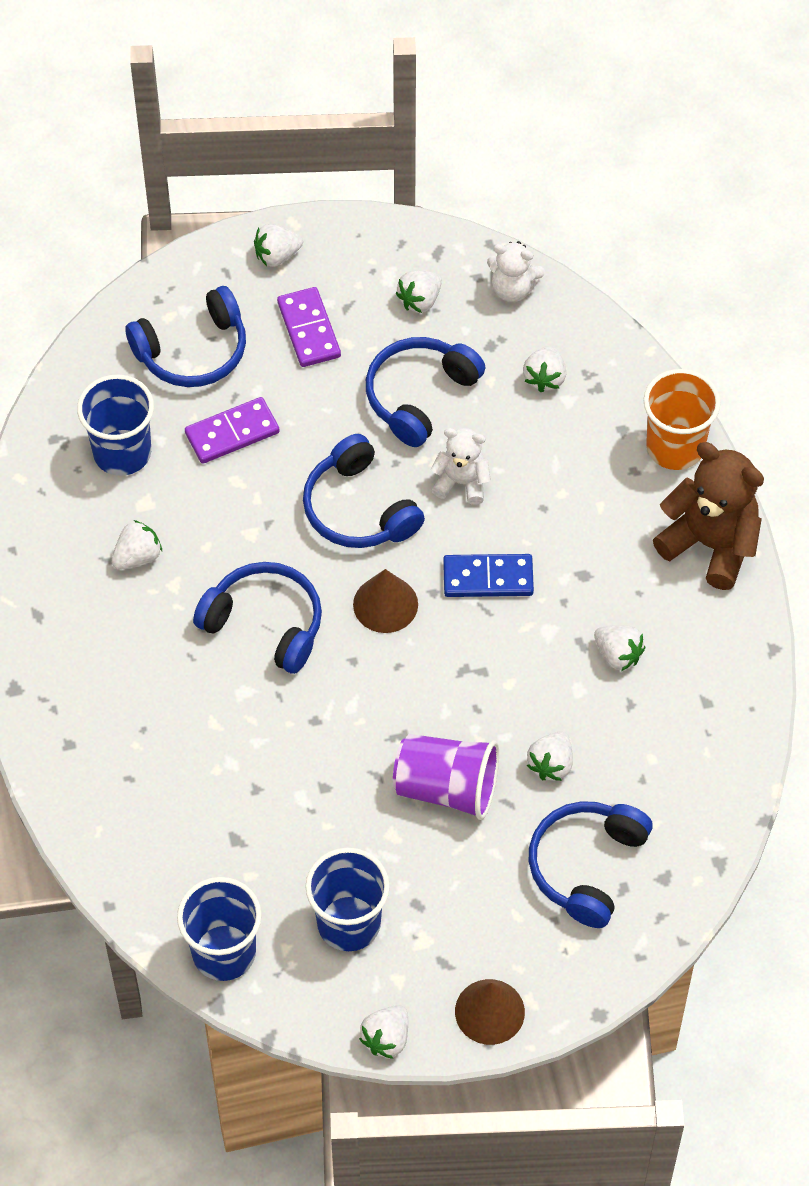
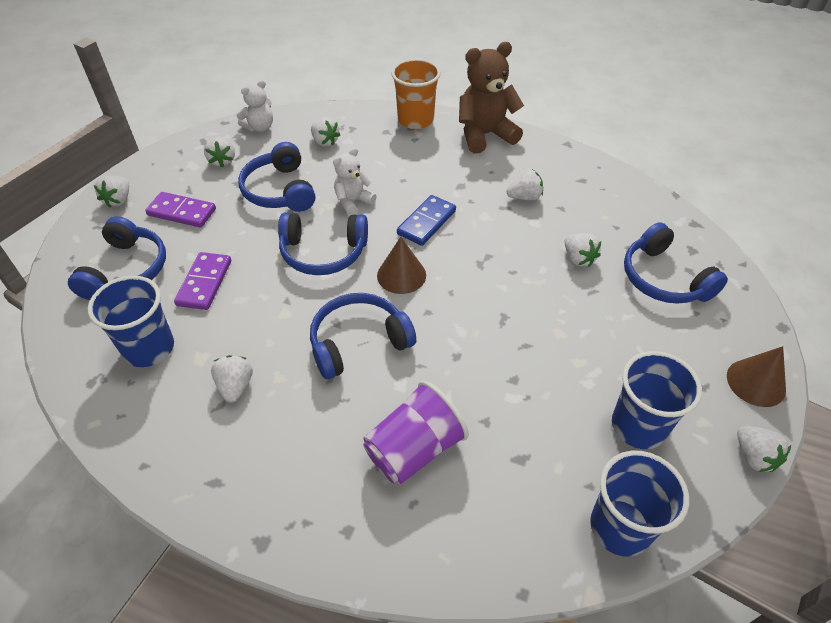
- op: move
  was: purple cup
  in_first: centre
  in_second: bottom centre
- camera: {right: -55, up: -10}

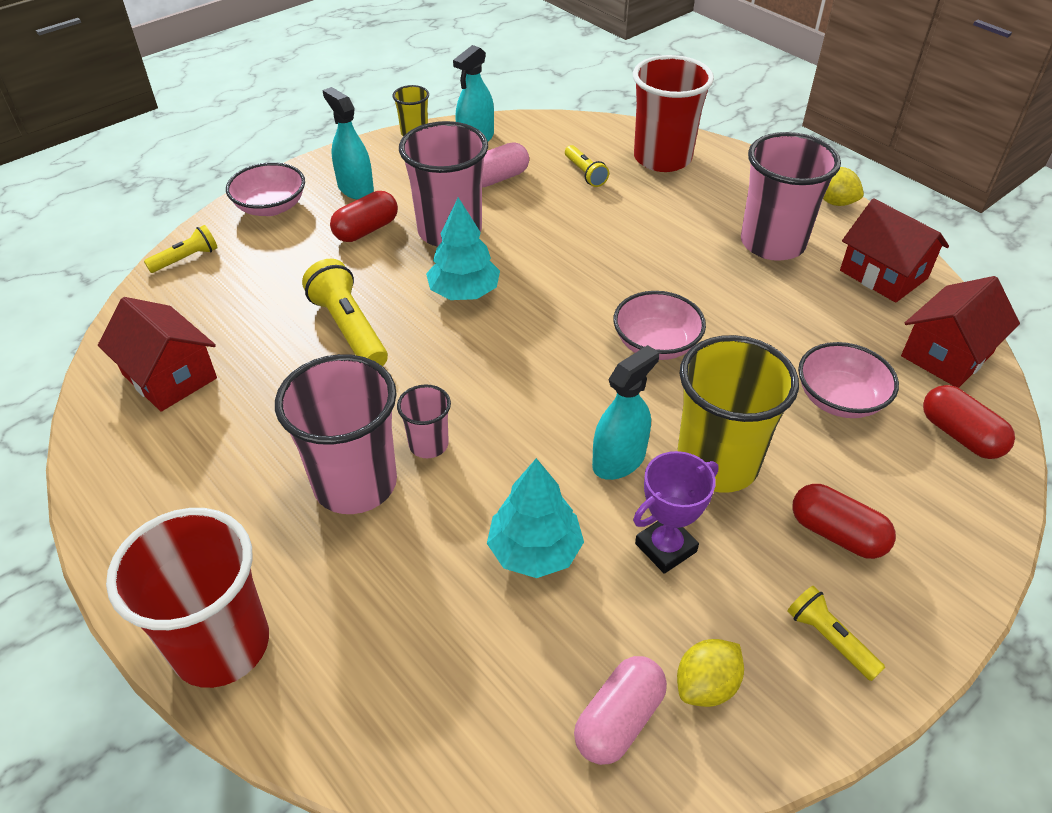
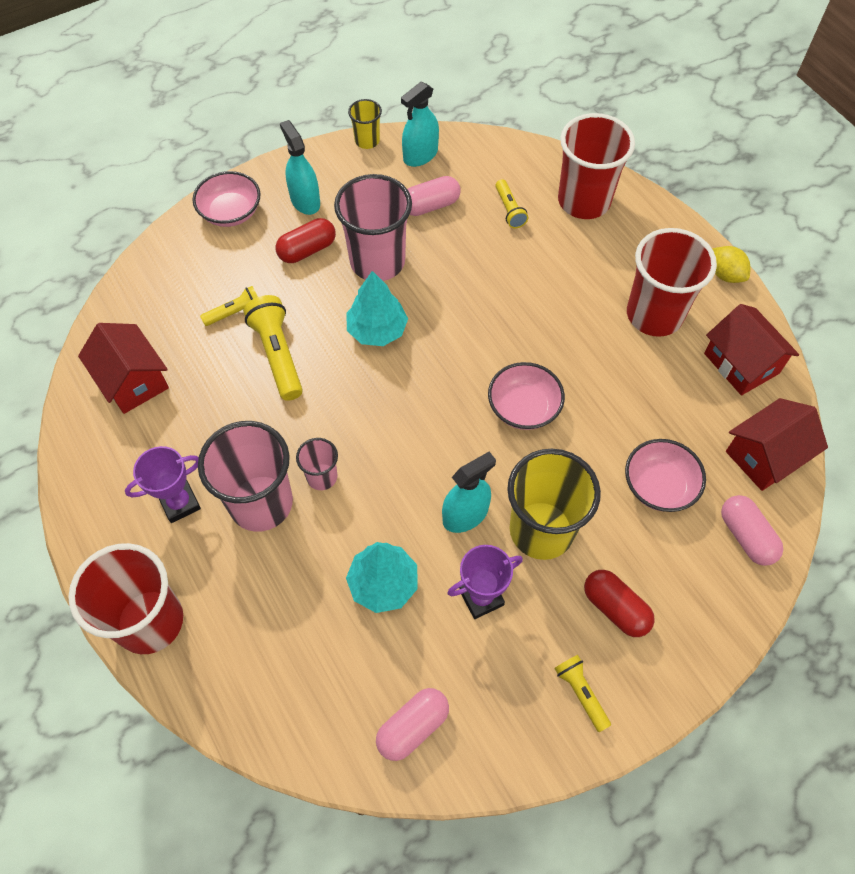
- op: insert
  now: purple trophy (1st from left)
  in_second: middle left
- op: move
  was: yellow flashlight (1st from left)
  in_first: top left
  in_second: middle left
- op: recolor
  was: pink cup (4th from left)
  now: red cup (3rd from left)
  in_first: top right
  in_second: top right
- op: recolor
  was: red capsule (3rd from left)
  now: pink capsule (3rd from left)
  in_first: middle right
  in_second: middle right
- op: delete
  was: yellow lemon (1st from left)
  in_first: bottom right
- camera: {right: 10, up: 15}

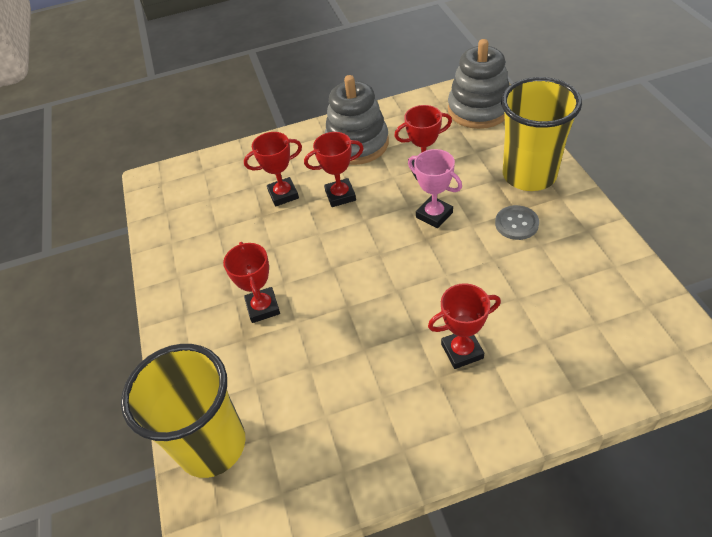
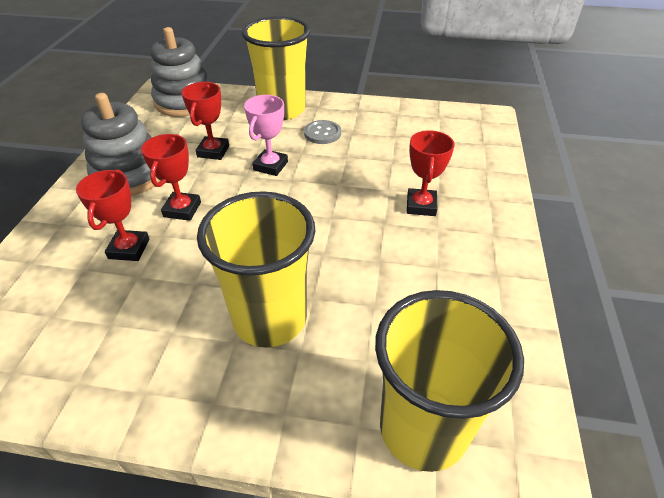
- op: replace
  was: red trophy (1st from left)
  now: yellow cup (1st from left)
  in_first: centre
  in_second: centre
- op: rotate
  was: pink trophy
  in_first: centre
  in_second: top centre
  clockwise: -45
- camera: {right: -70, up: -5}

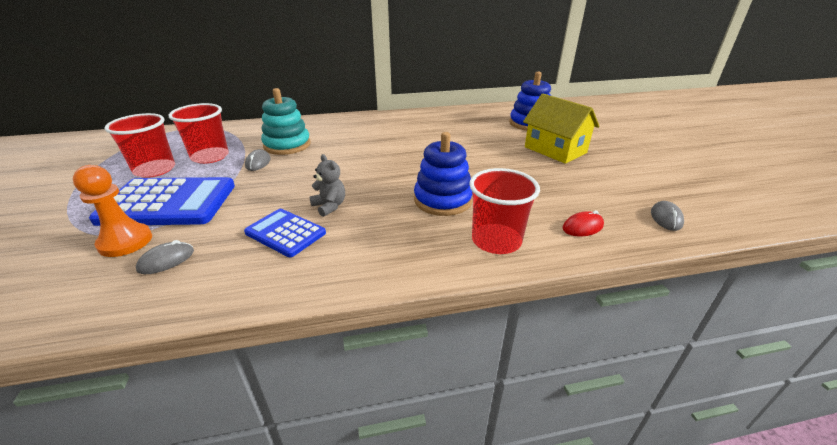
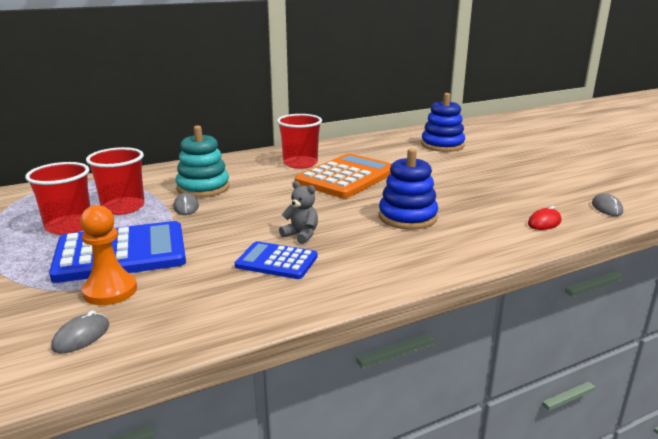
- op: move
  was: grey mouse (1st from left)
  in_first: middle left
  in_second: bottom left
- op: move
  was: red cup (3rd from left)
  in_first: centre
  in_second: top centre
- op: insert
  now: orange calculator
  in_second: centre
- op: delete
  was: yellow house
  in_first: top right
- camera: {right: -15, up: -10}

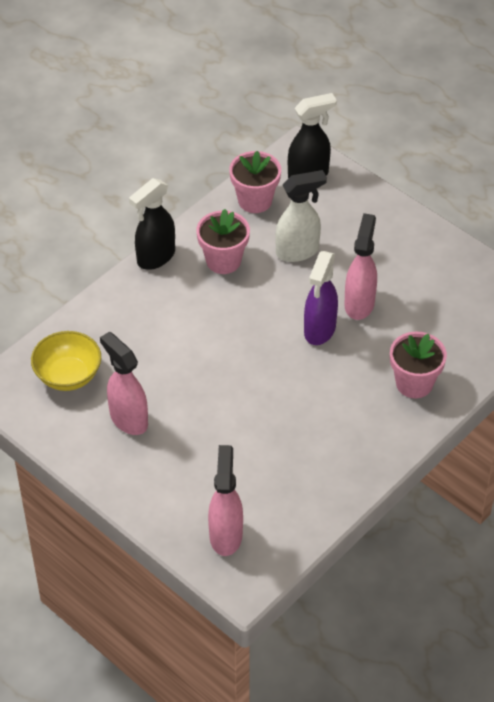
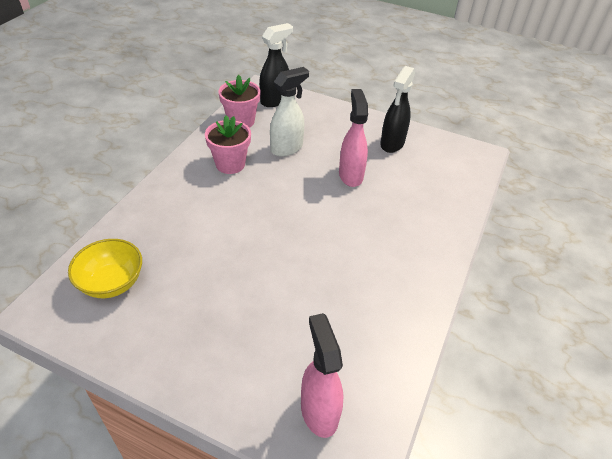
- op: move
  was: black spray bottle (1st from left in the first image)
  now: black spray bottle (2nd from left)
  in_first: top left
  in_second: top centre
- op: delete
  was: pink spray bottle (1st from left)
  in_first: middle left
- op: delete
  was: purple spray bottle
  in_first: centre
- op: delete
  was: pink flower pot (3rd from left)
  in_first: middle right
- camera: {right: -20, up: -5}

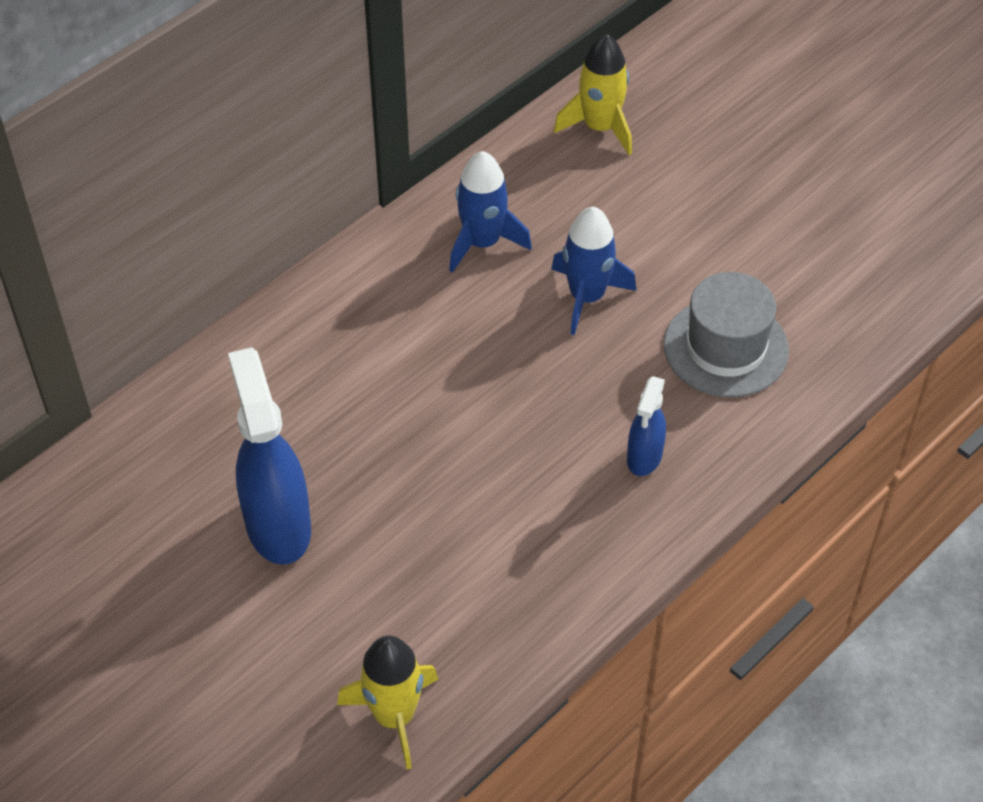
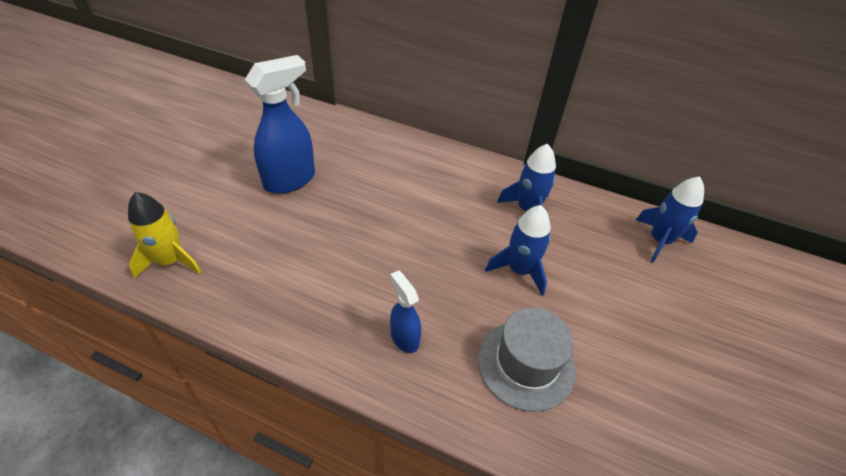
- op: rotate
  was: blue spray bottle (2nd from left)
  in_first: centre
  in_second: centre
  clockwise: 60
- op: recolor
  was: yellow rocket (2nd from left)
  now: blue rocket (3rd from left)
  in_first: top centre
  in_second: middle right
- camera: {right: 65, up: -5}

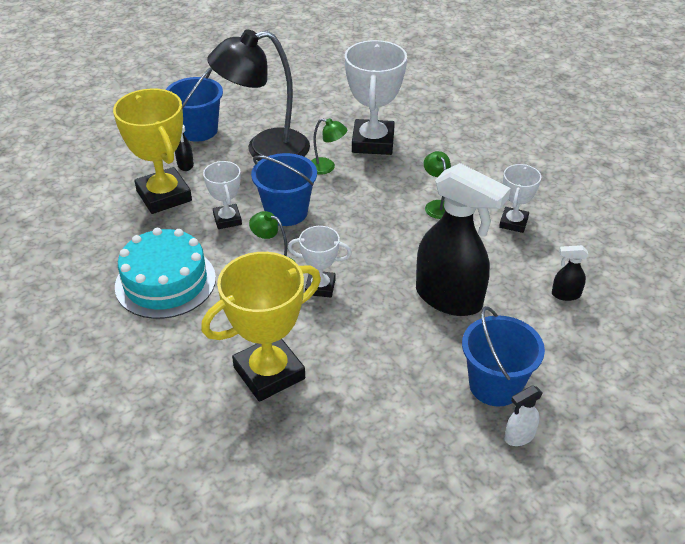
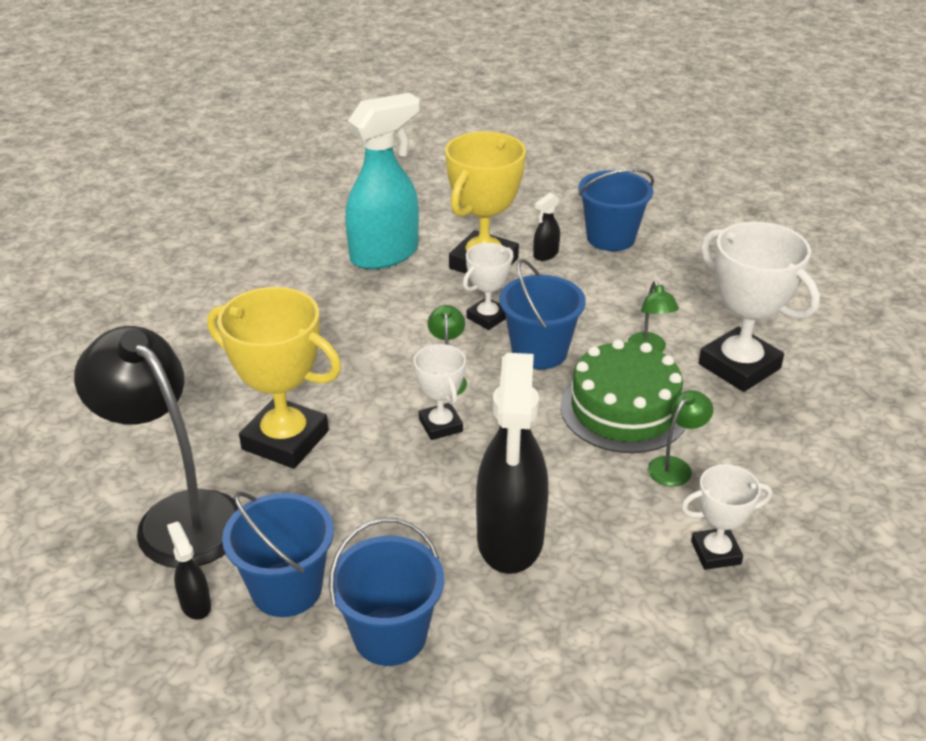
- op: move
  was: black lamp
  in_first: top centre
  in_second: middle left
- op: move
  was: black spray bottle (3rd from left in the first image)
  now: black spray bottle (1st from left)
  in_first: middle right
  in_second: bottom left
- op: insert
  now: blue bucket (1st from left)
  in_second: bottom left
- op: insert
  now: turquoise spray bottle
  in_second: top centre
- op: insert
  now: green cake
  in_second: middle right
- op: rotate
  was: white trophy (3rd from left in the first image)
  in_first: top centre
  in_second: middle right
  clockwise: 75
- op: delete
  was: turquoise cake
  in_first: middle left
- op: delete
  was: white spray bottle
  in_first: bottom right
- camera: {right: 60, up: -5}

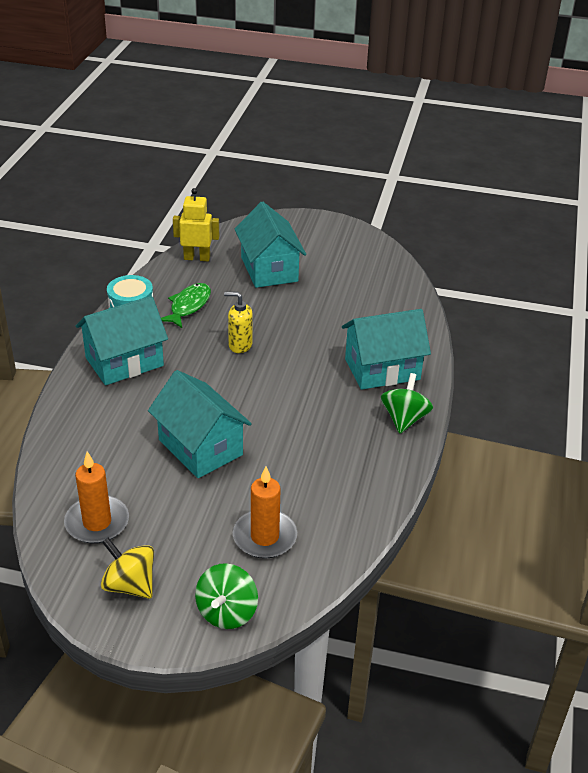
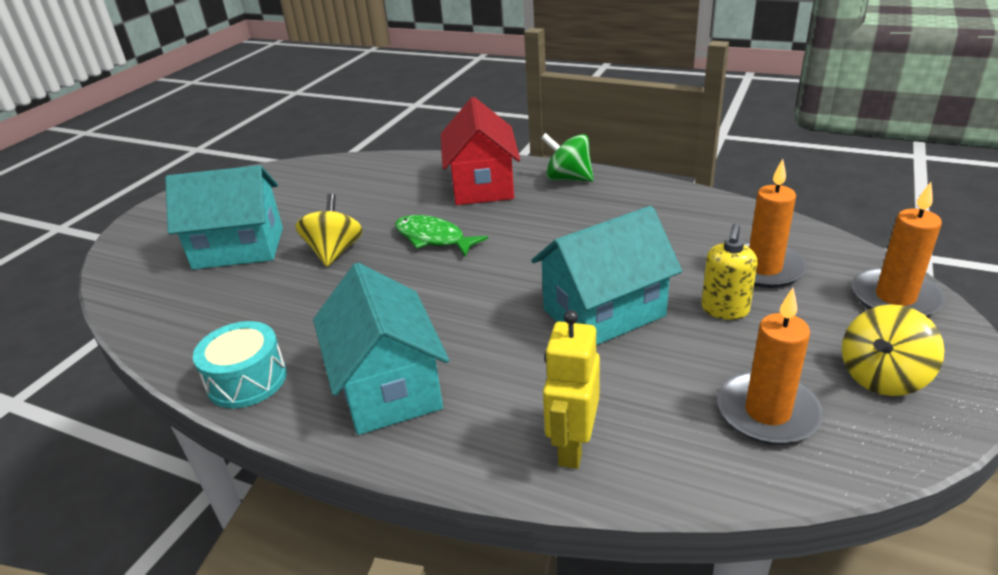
- op: insert
  now: yellow spinning top (1st from left)
  in_second: middle left
- op: move
  was: green fish
  in_first: middle left
  in_second: centre
- op: recolor
  was: turquoise house (4th from left)
  now: red house
  in_first: centre
  in_second: top centre
- op: move
  was: yellow robot
  in_first: top centre
  in_second: bottom centre
- op: move
  was: yellow soap dispenser
  in_first: centre
  in_second: middle right
- op: replace
  was: green spinning top (1st from left)
  now: orange candle (3rd from left)
  in_first: bottom centre
  in_second: middle right
- camera: {right: -75, up: -5}

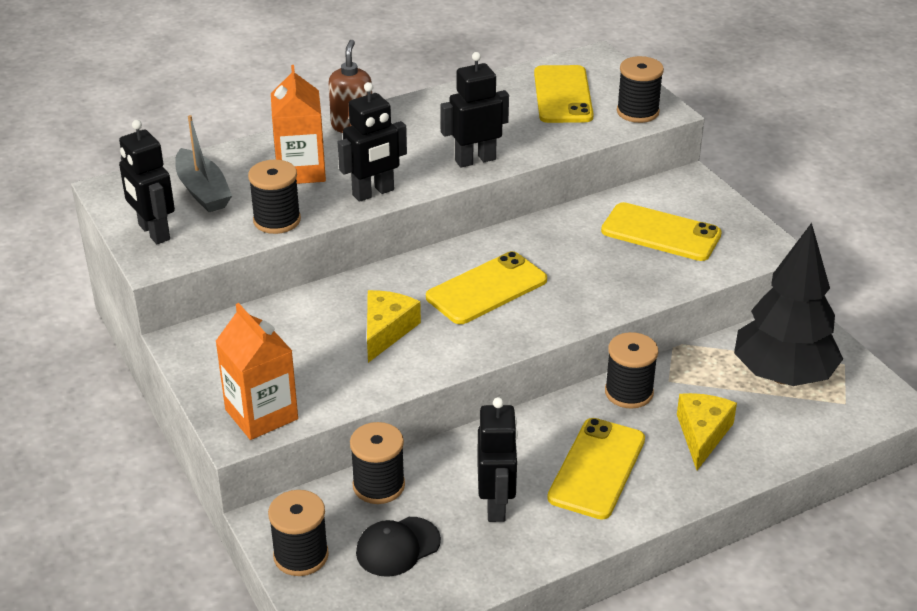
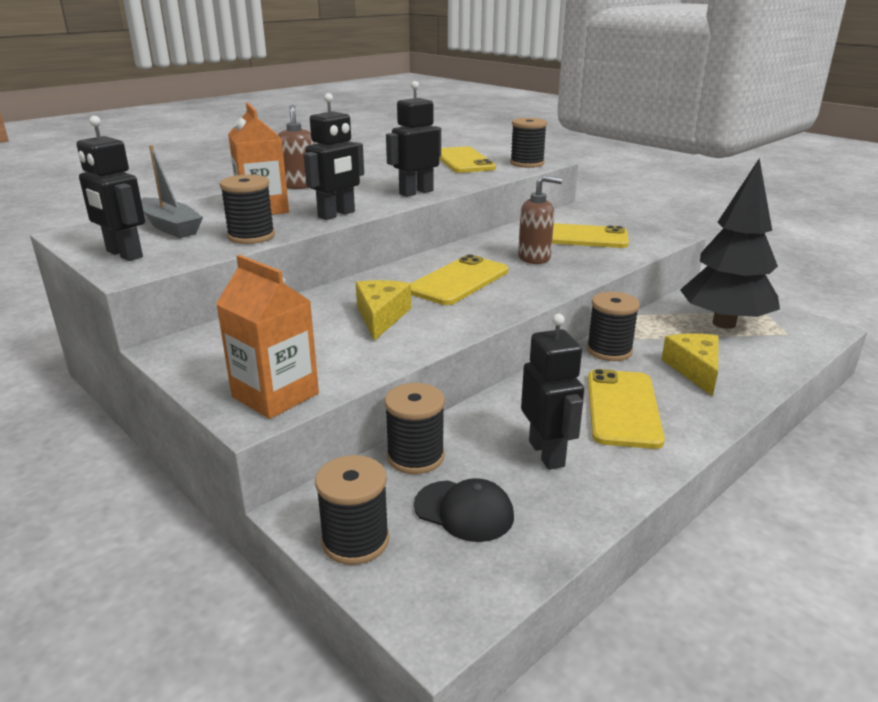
- op: rotate
  was: black cap
  in_first: bottom centre
  in_second: bottom centre
  clockwise: -105
- op: insert
  now: brown soap dispenser (2nd from left)
  in_second: top centre
- camera: {right: -15, up: -10}

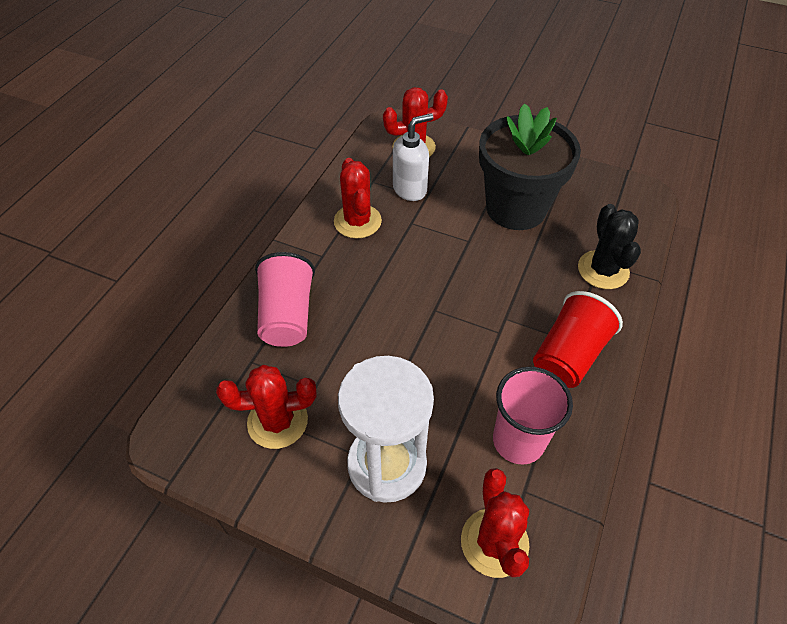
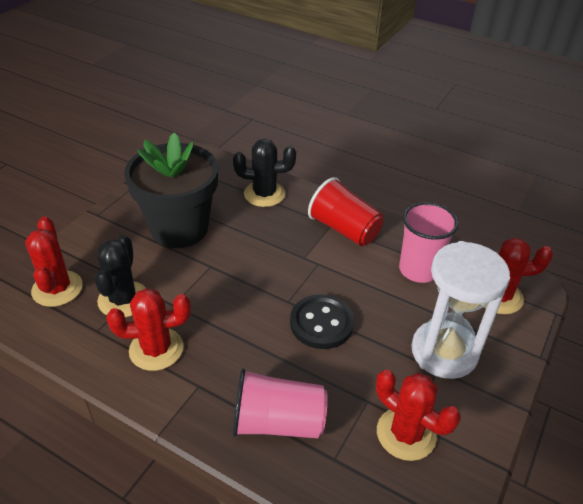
- op: replace
  was: white soap dispenser
  now: black cactus (1st from left)
  in_first: top centre
  in_second: middle left
- op: insert
  now: black button
  in_second: centre
- op: rotate
  was: red cactus (1st from left in the first image)
  in_first: centre
  in_second: bottom right
  clockwise: -45
- camera: {right: -85, up: -10}

